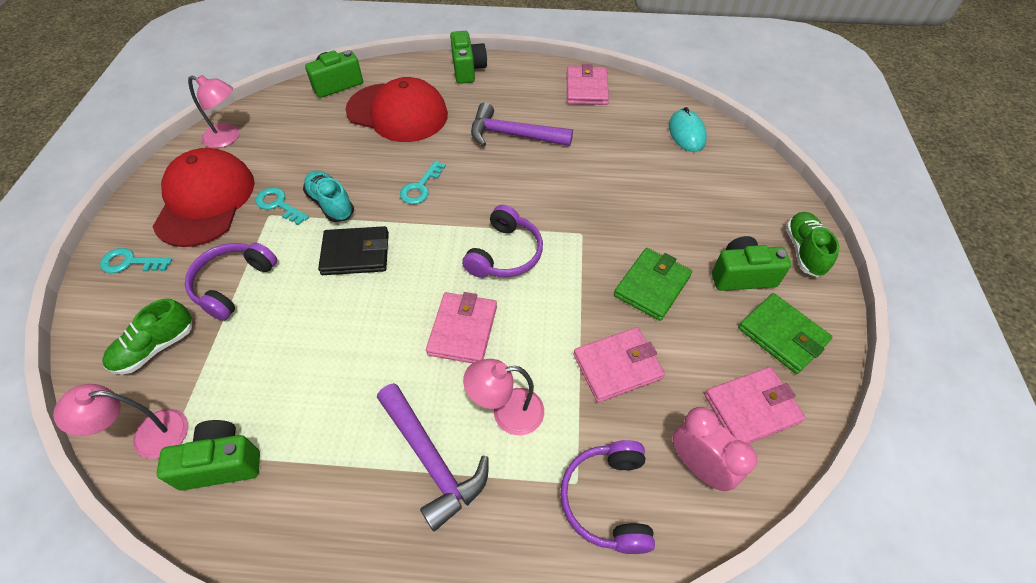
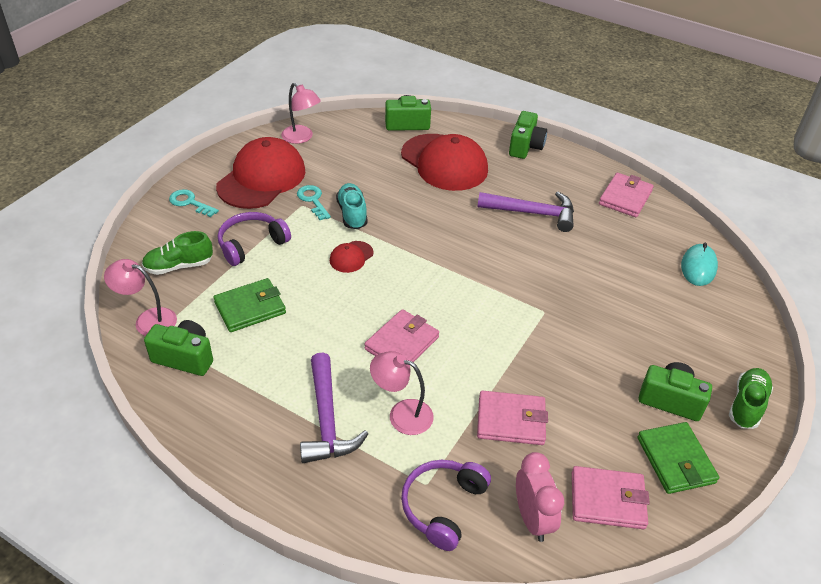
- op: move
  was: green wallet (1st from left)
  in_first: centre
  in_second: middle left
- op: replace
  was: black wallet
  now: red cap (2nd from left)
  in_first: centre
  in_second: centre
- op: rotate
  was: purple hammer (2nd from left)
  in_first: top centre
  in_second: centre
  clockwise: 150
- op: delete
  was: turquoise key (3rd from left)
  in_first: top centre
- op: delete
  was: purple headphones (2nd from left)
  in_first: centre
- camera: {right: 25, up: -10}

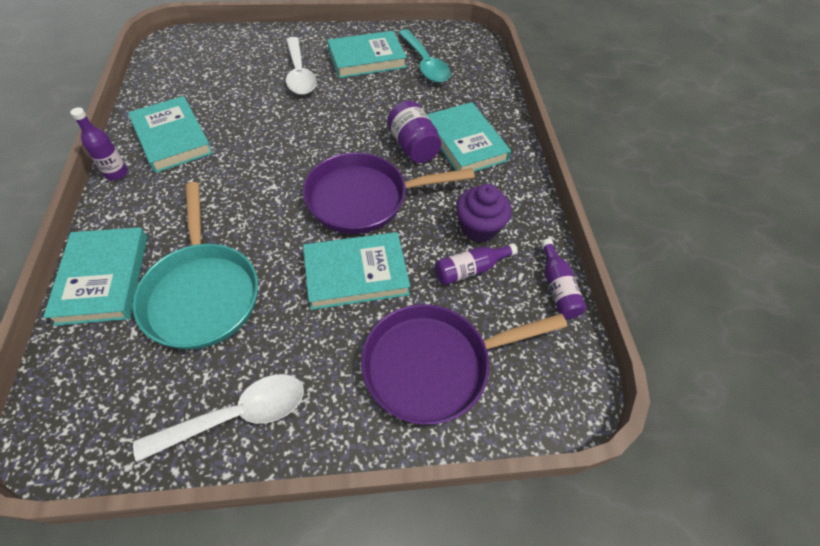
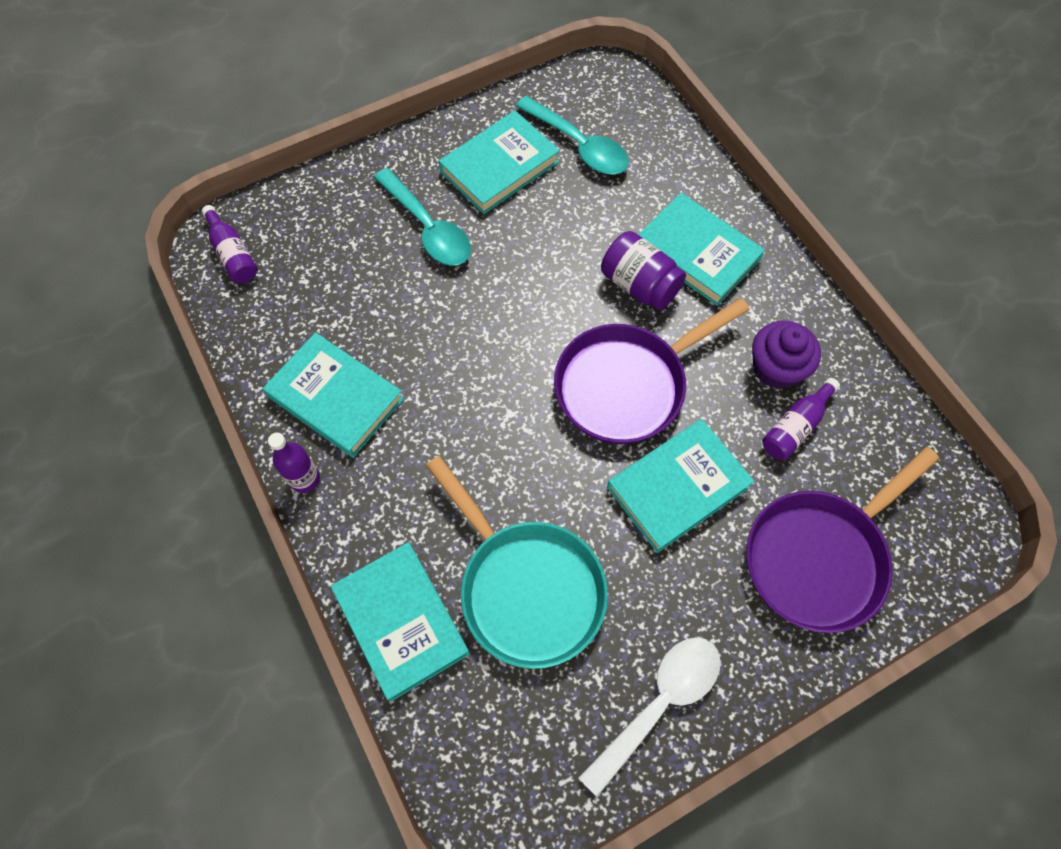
- op: move
  was: purple bottle (3rd from left in the first image)
  now: purple bottle (1st from left)
  in_first: middle right
  in_second: top left
- op: recolor
  was: white spoon (2nd from left)
  now: turquoise spoon (1st from left)
  in_first: top centre
  in_second: top centre
- camera: {right: -20, up: 10}

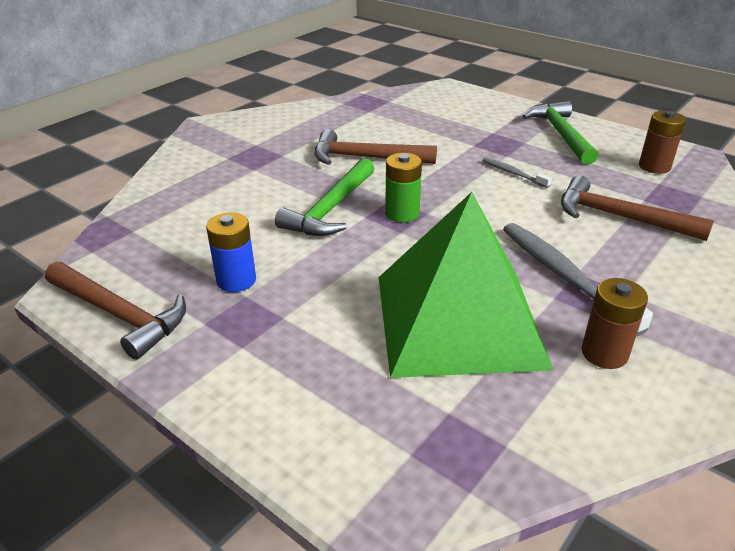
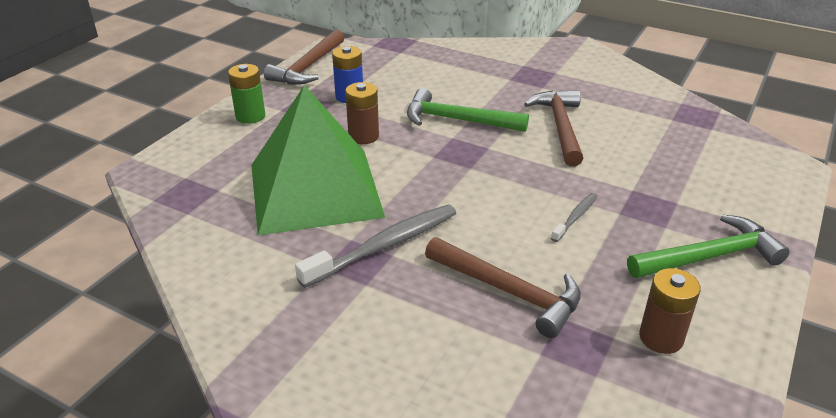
- op: move
  was: green battery
  in_first: centre
  in_second: top left
- op: move
  was: brown battery (1st from left)
  in_first: middle right
  in_second: top centre
- op: rotate
  was: brown hammer (3rd from left in the first image)
  in_first: middle right
  in_second: bottom centre
  clockwise: 105
- camera: {right: 80, up: 0}

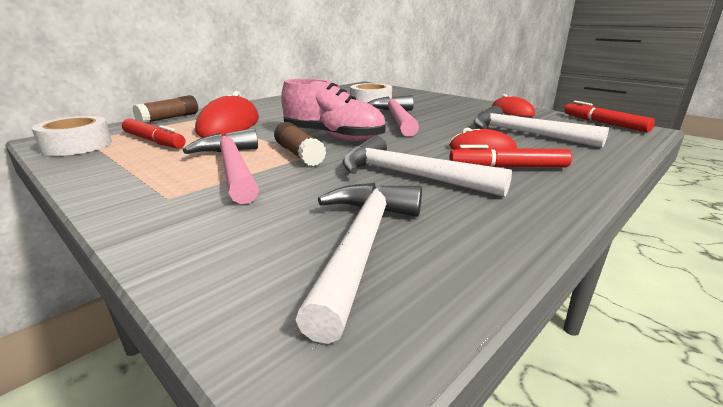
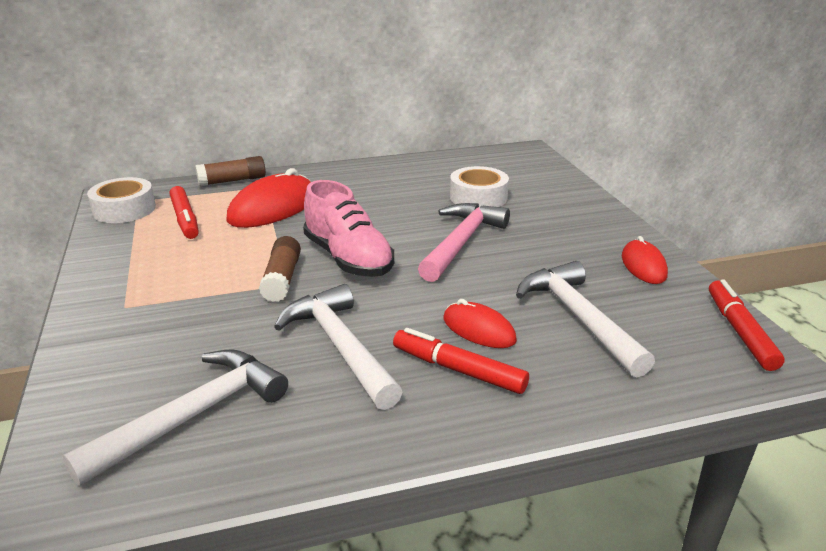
- op: delete
  was: pink hammer (1st from left)
  in_first: middle left
- camera: {right: 30, up: 5}

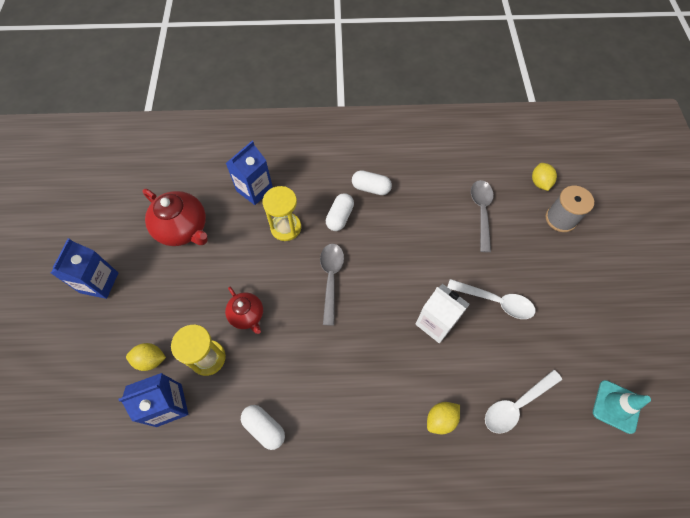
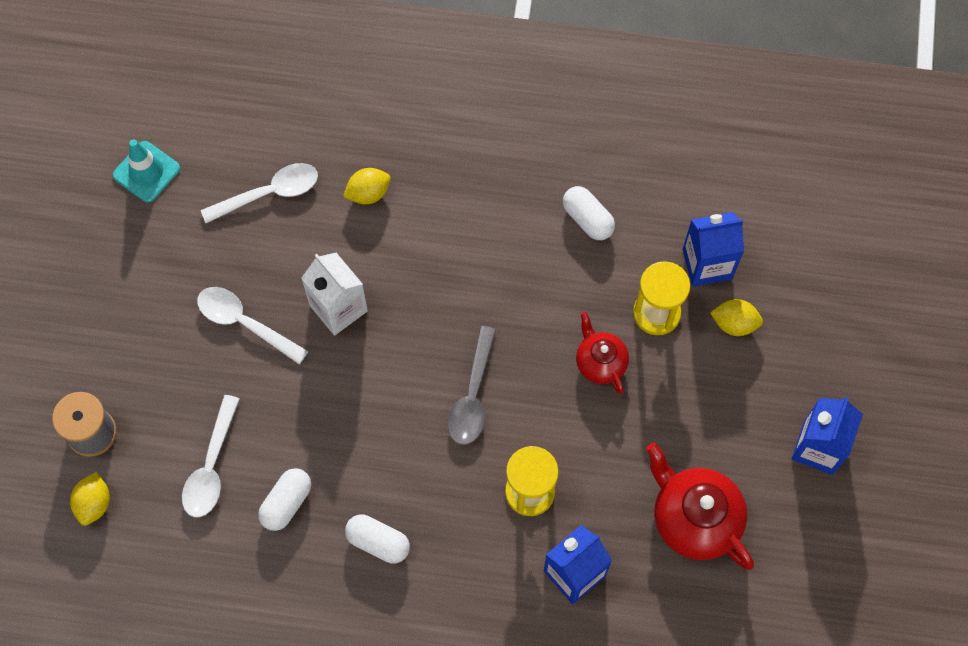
- op: recolor
  was: grey spoon (2nd from left)
  now: white spoon (1st from left)
  in_first: middle right
  in_second: bottom left
- op: move
  was: white capsule (2nd from left in the first image)
  now: white capsule (1st from left)
  in_first: centre
  in_second: bottom left
- camera: {right: -170, up: 5}

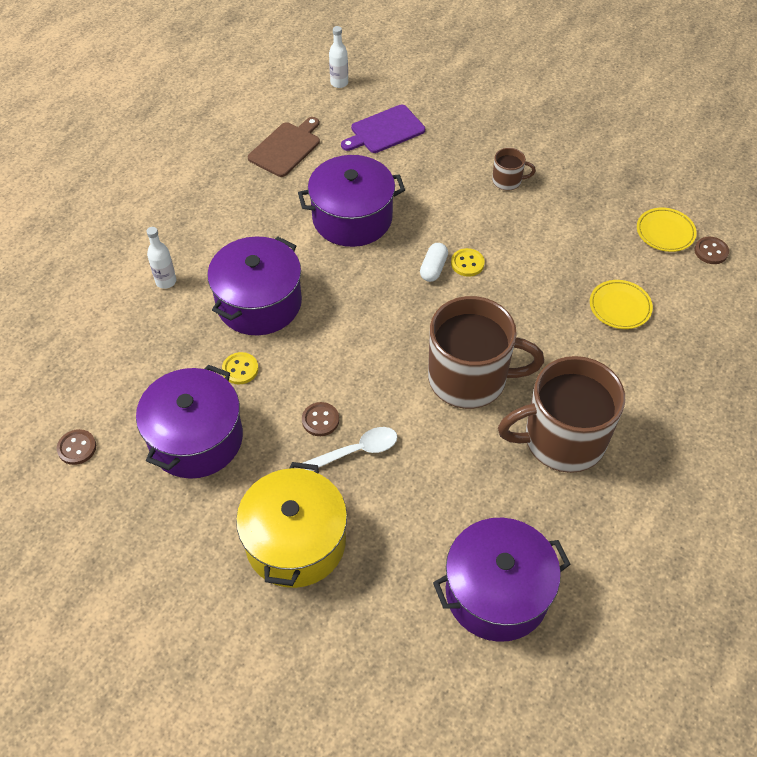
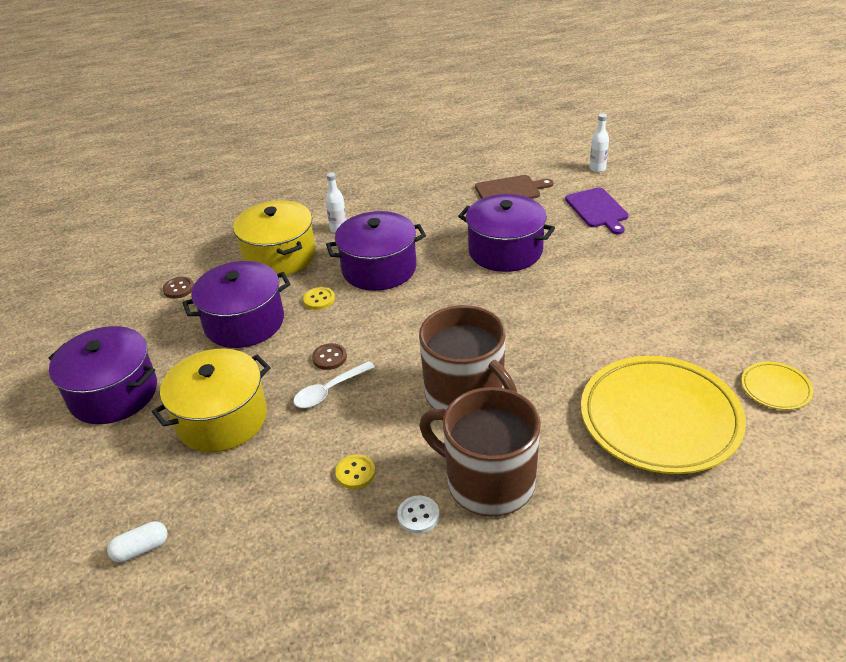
- op: move
  was: purple pot (4th from left in the first image)
  now: purple pot (1st from left)
  in_first: bottom centre
  in_second: middle left
- op: move
  was: white capsule
  in_first: centre
  in_second: bottom left
- op: insert
  now: yellow pot (2nd from left)
  in_second: middle left
- op: rotate
  was: white spoon
  in_first: centre
  in_second: centre
  clockwise: 120
- op: move
  was: yellow button (2nd from left)
  in_first: centre
  in_second: bottom centre
- op: insert
  now: white button
  in_second: bottom centre
- op: rotate
  was: purple cutting board
  in_first: top centre
  in_second: top right
  clockwise: -120
- op: resize
  was: yellow plate (1st from left)
  in_first: middle right
  in_second: middle right
  ratio: 2.28
- op: delete
  was: brown mug (2nd from left)
  in_first: top right
- op: delete
  was: brown button (3rd from left)
  in_first: top right
- camera: {right: 45, up: -15}

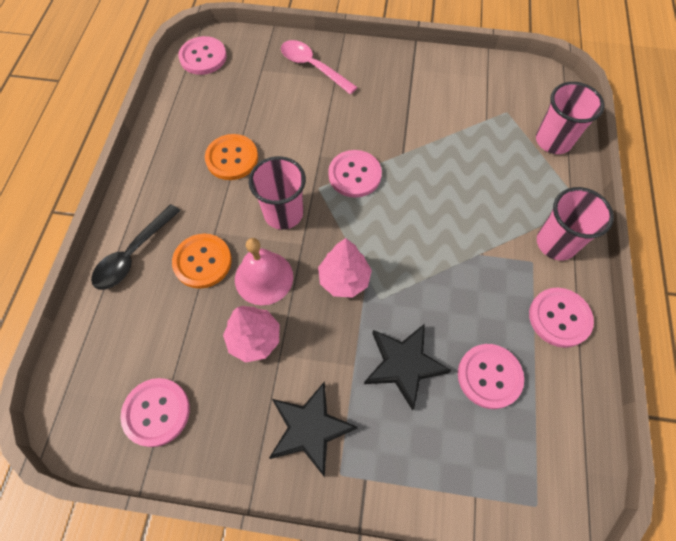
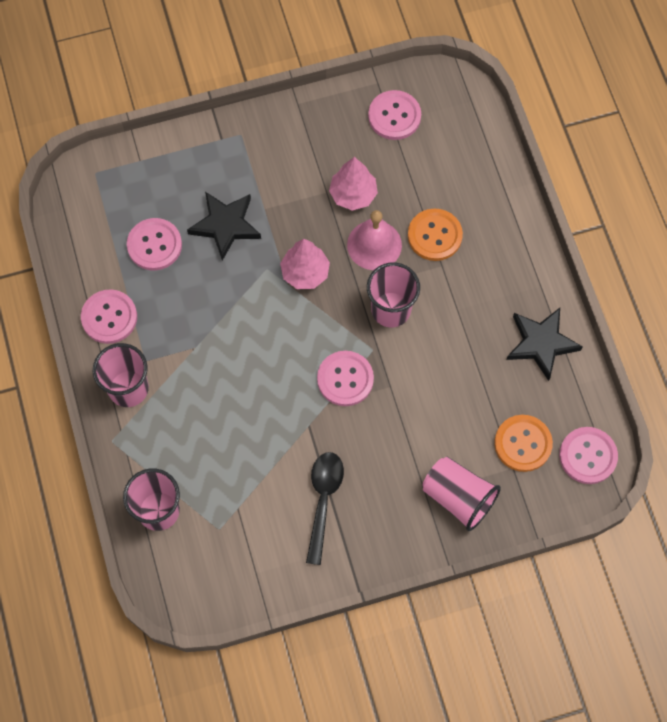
- op: move
  was: black spoon
  in_first: middle left
  in_second: bottom centre
- op: replace
  was: pink spoon
  now: pink cup (4th from left)
  in_first: top centre
  in_second: bottom right
- op: move
  was: orange button (2nd from left)
  in_first: top centre
  in_second: middle right
- op: move
  was: black star (1st from left in the first image)
  now: black star (2nd from left)
  in_first: bottom centre
  in_second: middle right
- camera: {right: 155, up: 5}

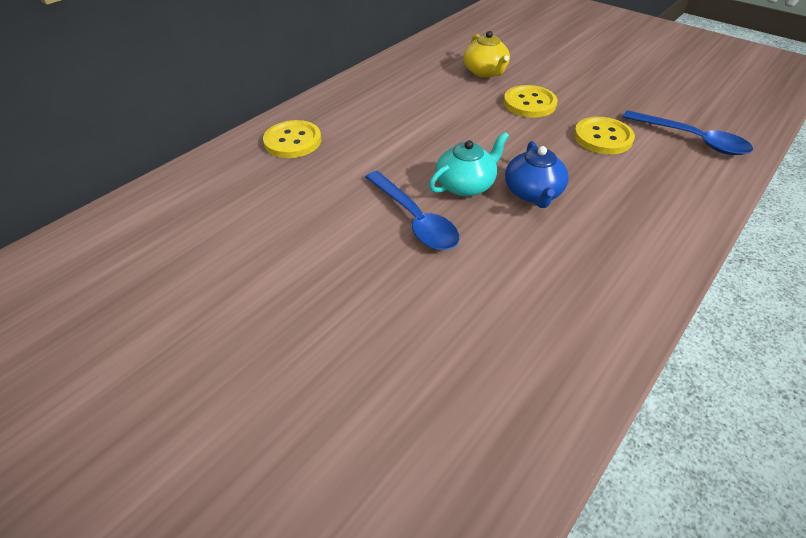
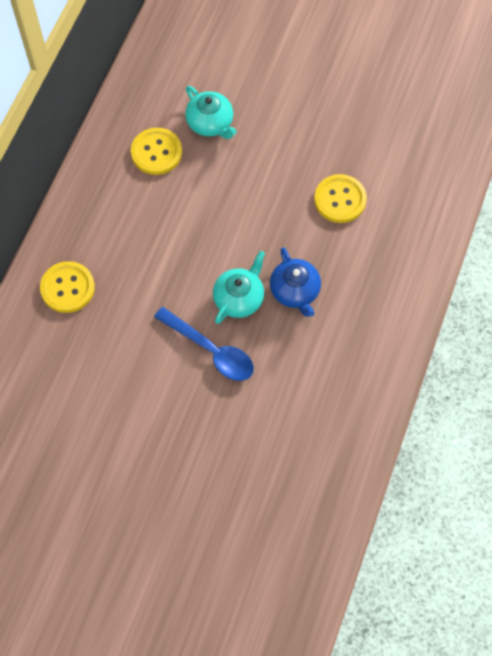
- op: move
  was: yellow button (2nd from left)
  in_first: top centre
  in_second: top left
- op: recolor
  was: yellow teapot
  now: turquoise teapot (1st from left)
  in_first: top centre
  in_second: top centre
- op: delete
  was: blue spoon (2nd from left)
  in_first: top right
- camera: {right: -20, up: 20}

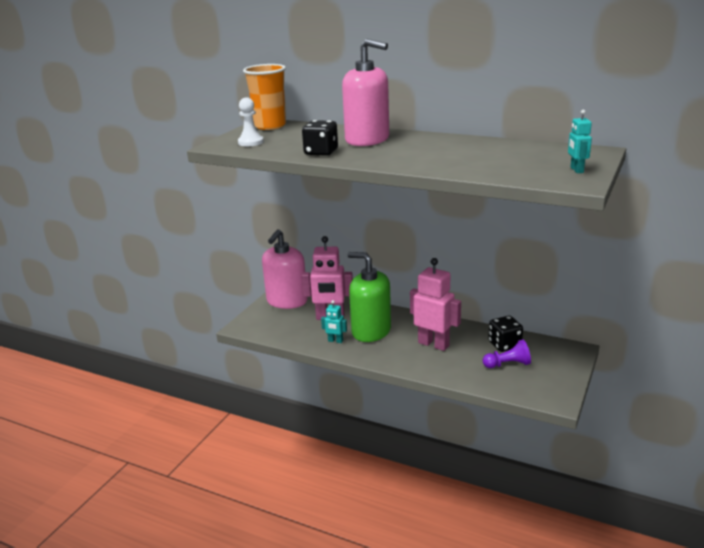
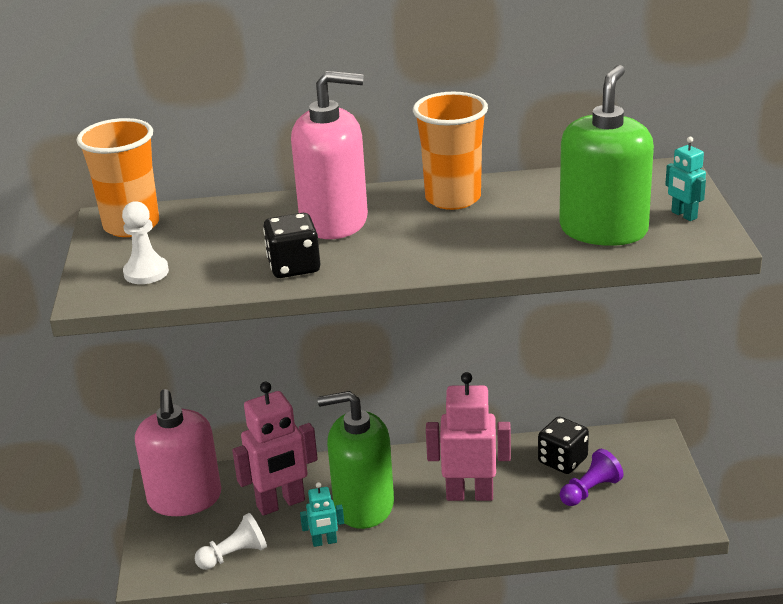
- op: insert
  now: white pawn (2nd from left)
  in_second: bottom left
- op: insert
  now: orange cup (2nd from left)
  in_second: top centre
- op: insert
  now: green soap dispenser (2nd from left)
  in_second: top right
- camera: {right: -30, up: 5}

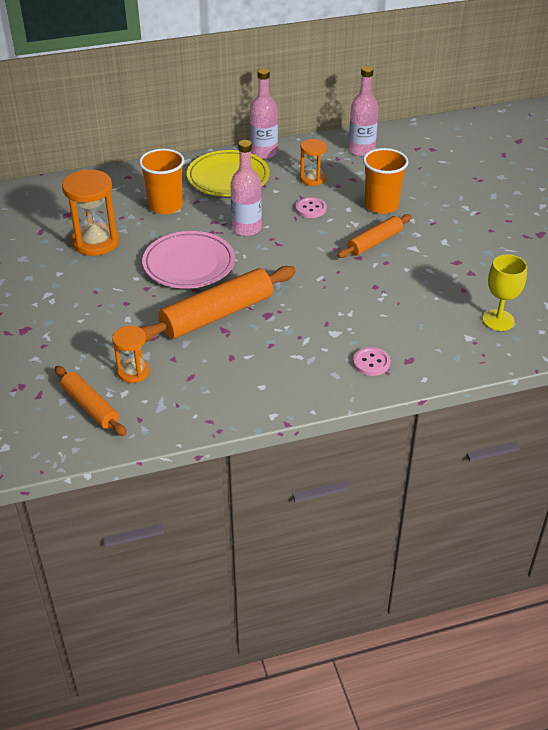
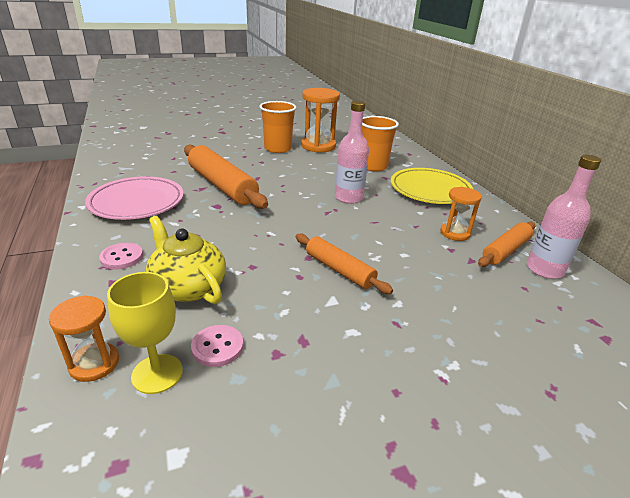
- op: move
  was: orange hourglass (2nd from left in the first image)
  now: orange hourglass (1st from left)
  in_first: middle left
  in_second: bottom left
- op: move
  was: pink plate
  in_first: centre
  in_second: middle left
- op: insert
  now: yellow teapot
  in_second: middle left
- op: move
  was: pink button (1st from left in the first image)
  now: pink button (2nd from left)
  in_first: top centre
  in_second: bottom centre
- op: move
  was: orange cup (2nd from left in the first image)
  now: orange cup (1st from left)
  in_first: top right
  in_second: top centre
- op: move
  was: orange rolling pin (1st from left in the first image)
  now: orange rolling pin (3rd from left)
  in_first: middle left
  in_second: middle right
- op: delete
  was: pink bottle (2nd from left)
  in_first: top centre
- camera: {right: 85, up: -10}

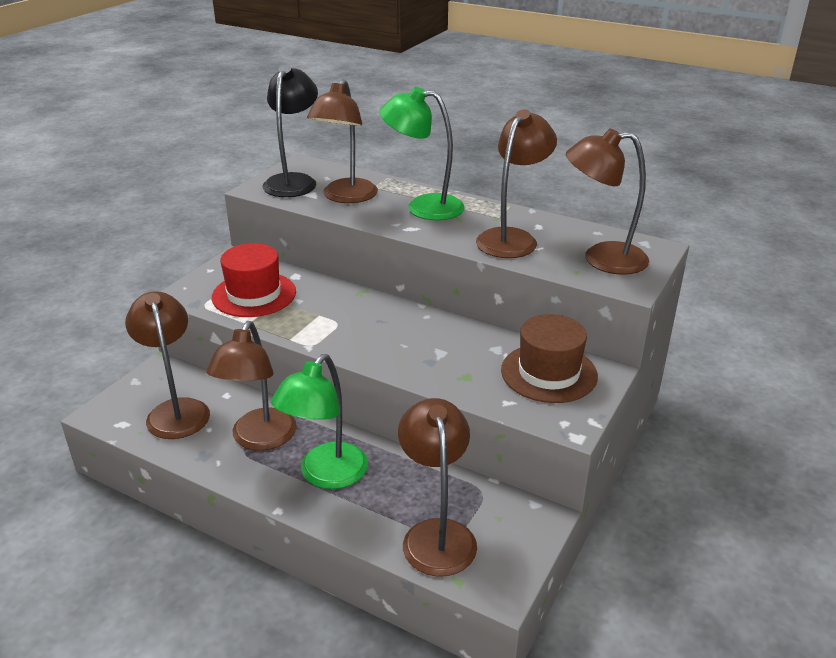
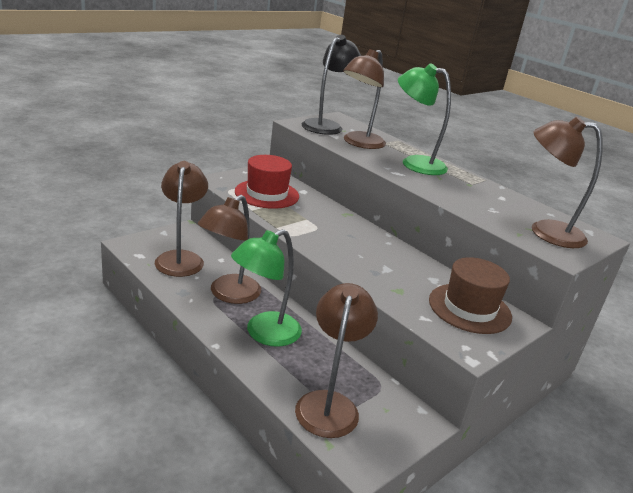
- op: delete
  was: brown lamp (5th from left)
  in_first: top centre
- camera: {right: 15, up: -5}

